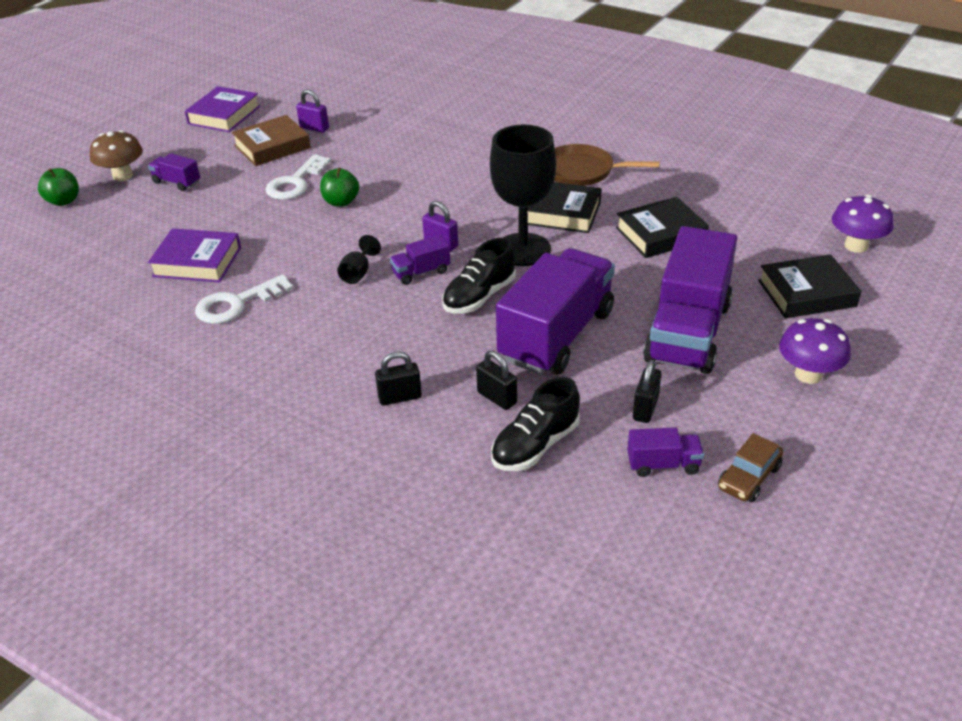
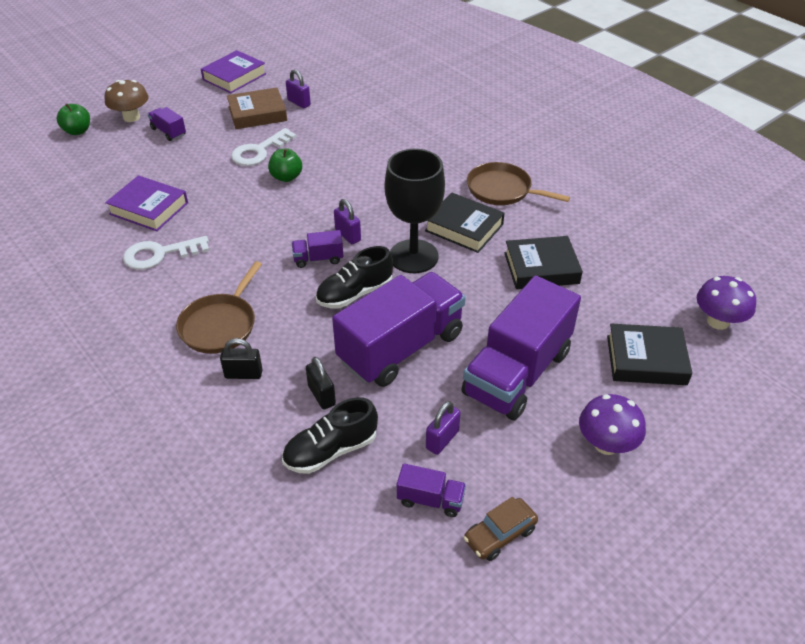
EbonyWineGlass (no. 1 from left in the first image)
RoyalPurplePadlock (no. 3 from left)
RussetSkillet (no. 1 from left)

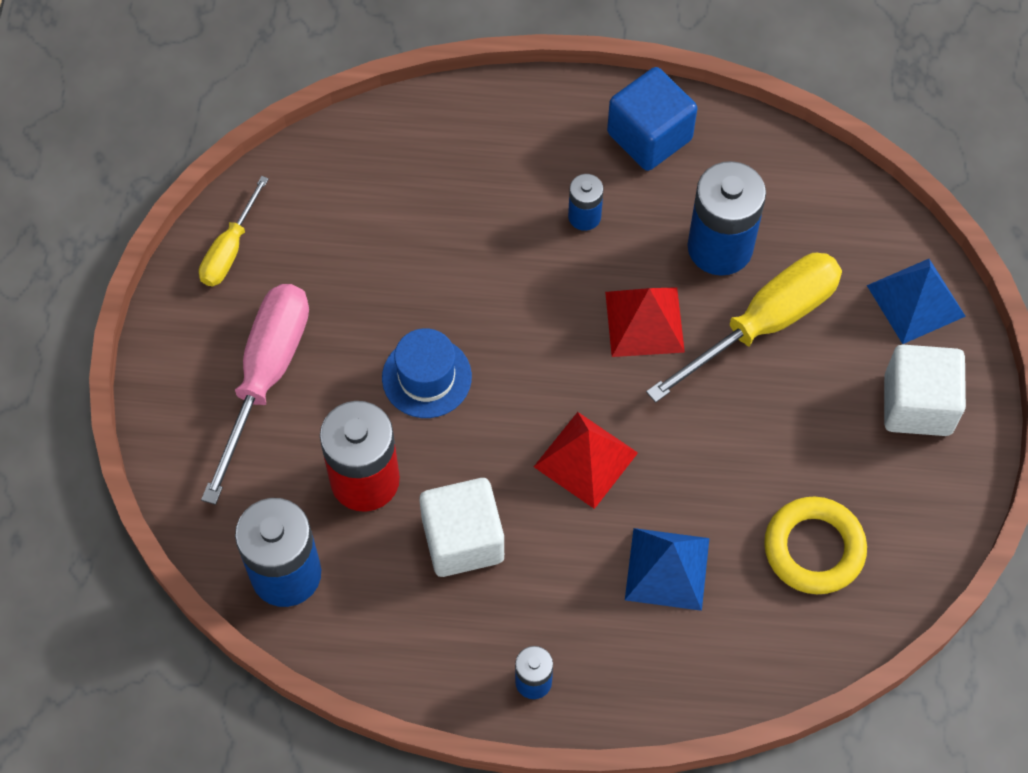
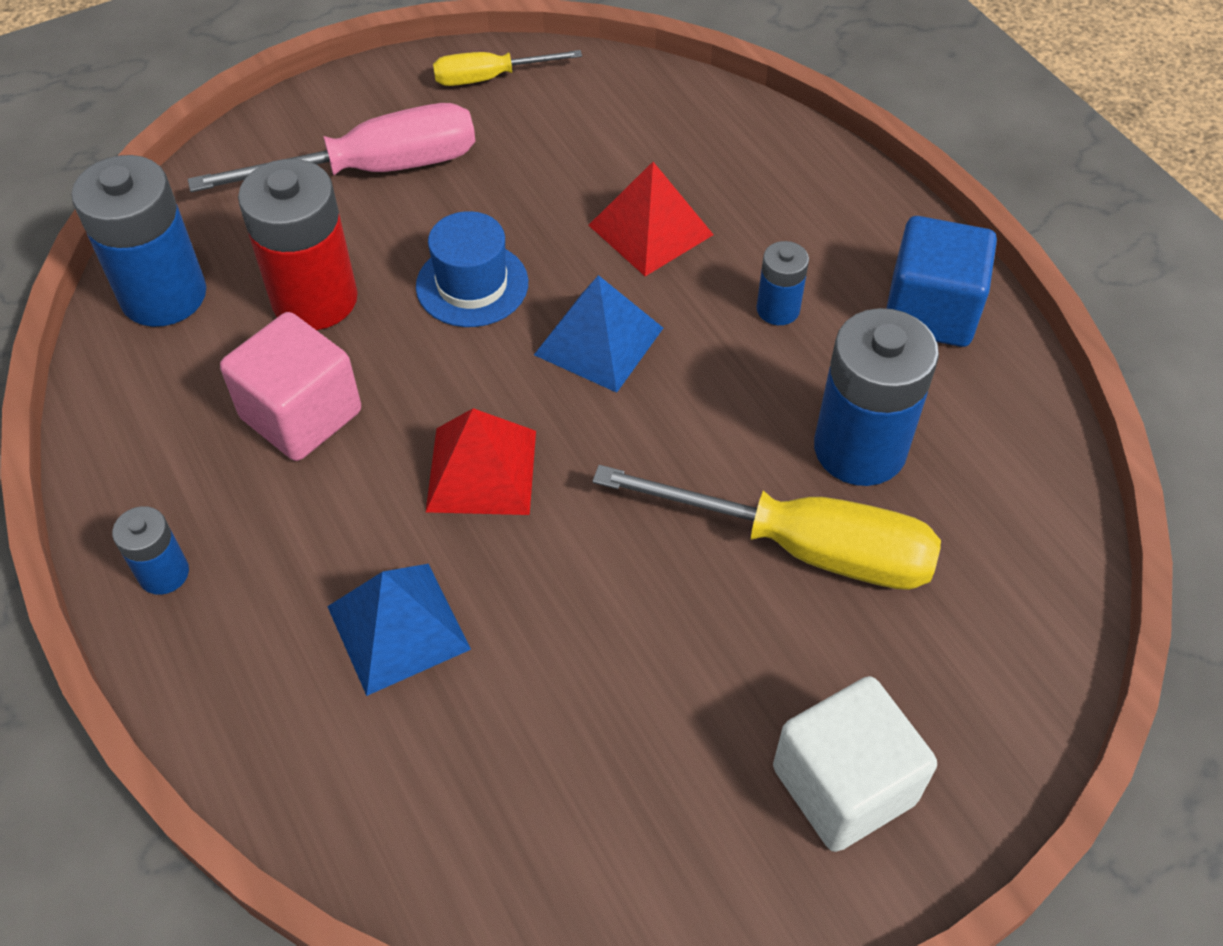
RosePinkBlock
ScarletPyramid (no. 2 from left)
BrightYellowRing
RoyalBluePyramid (no. 2 from left)

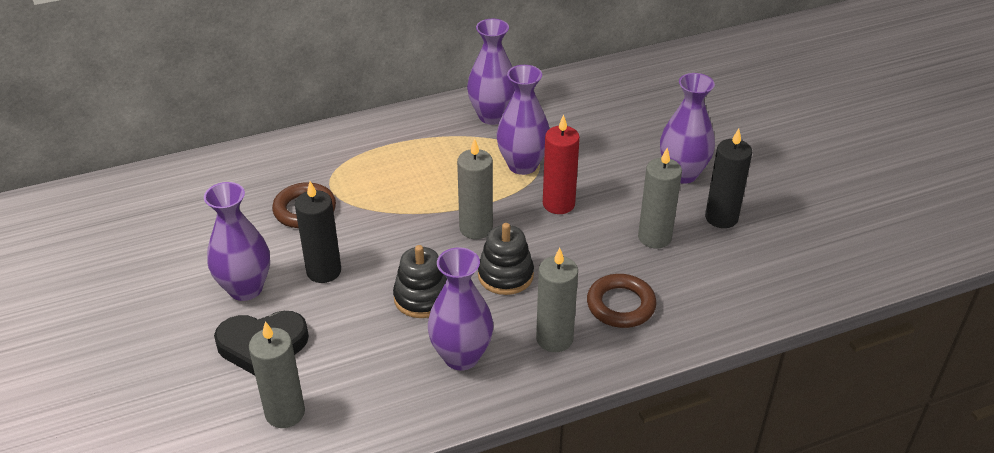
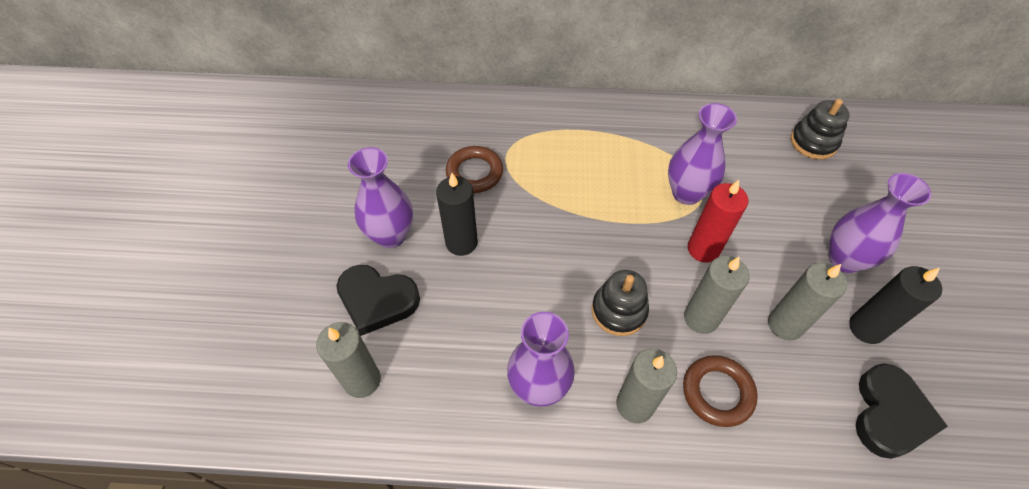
EbonyStackingToy (no. 2 from left)
AshGreyCandle (no. 3 from left)
RoyalPurpleFlowerVase (no. 3 from left in the first image)
EbonyHeart (no. 2 from left)

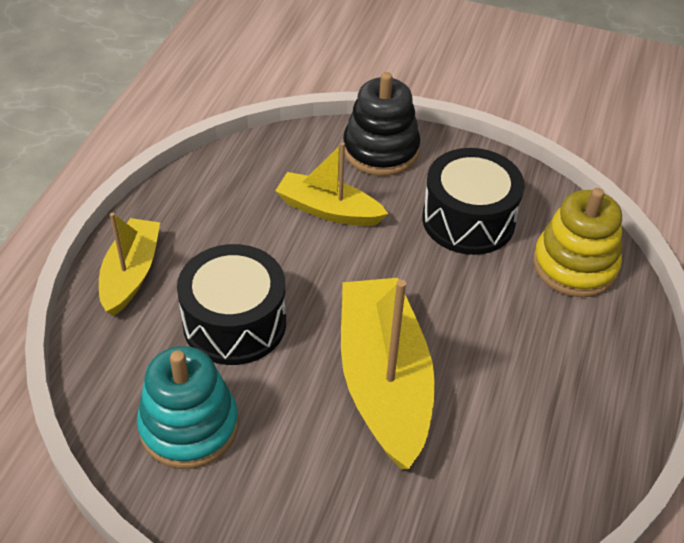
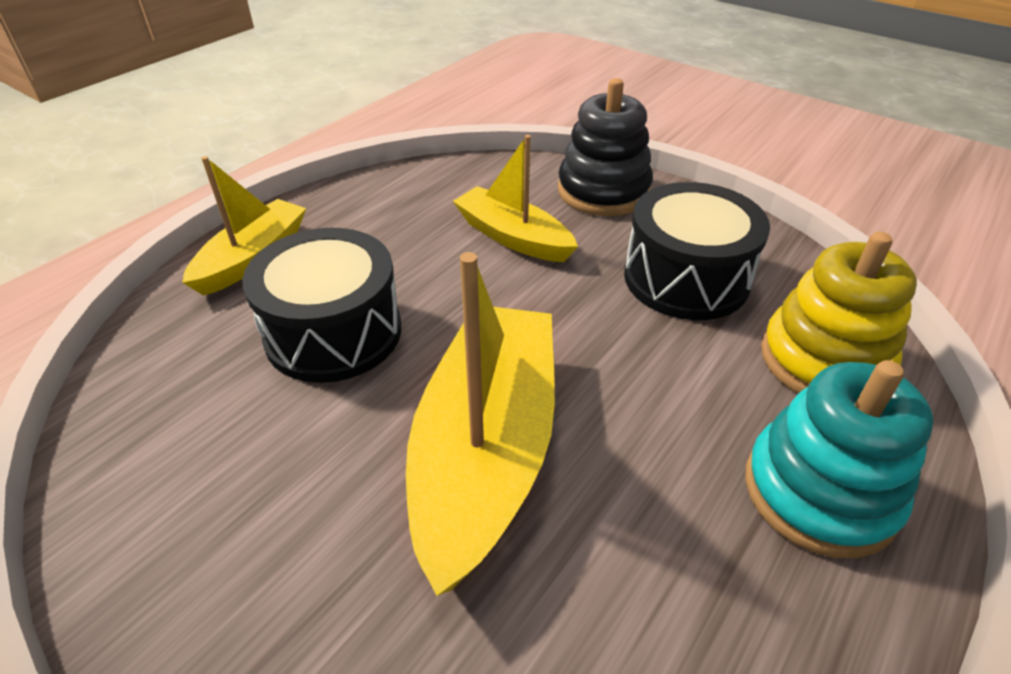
TurquoiseStackingToy

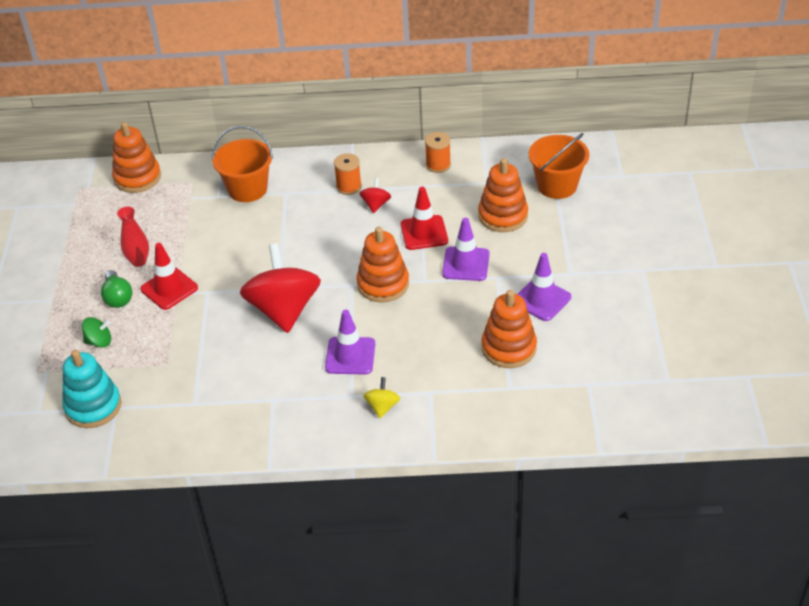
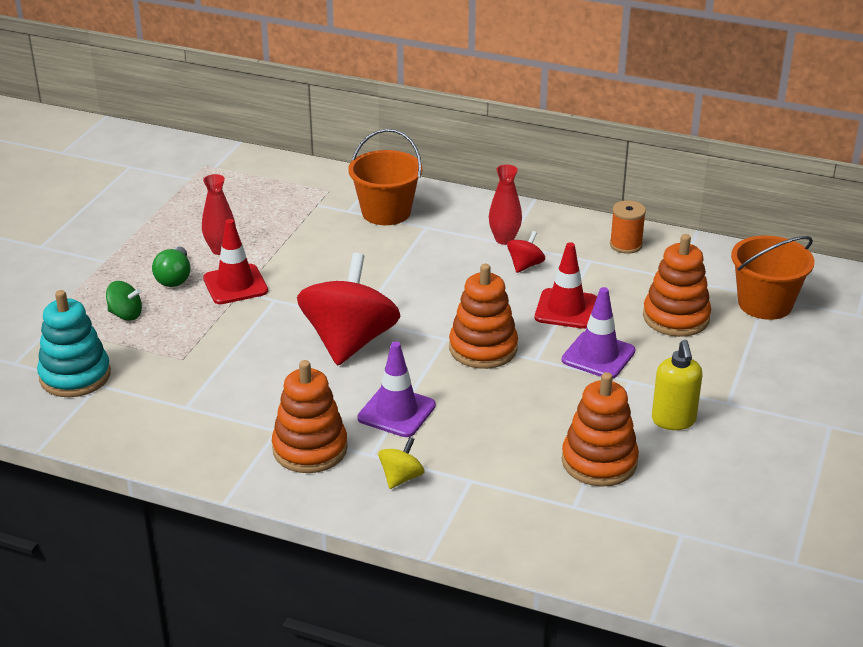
OrangeStackingToy (no. 1 from left)
ScarletFlowerVase (no. 2 from left)
BrightYellowSoapPump

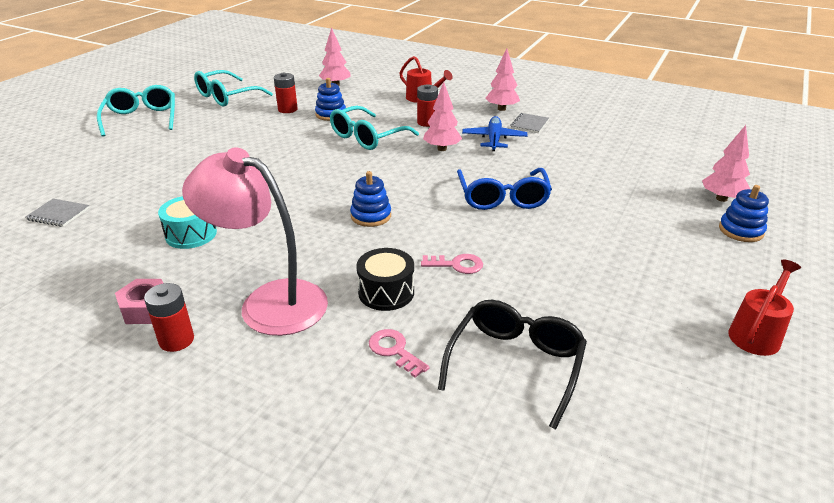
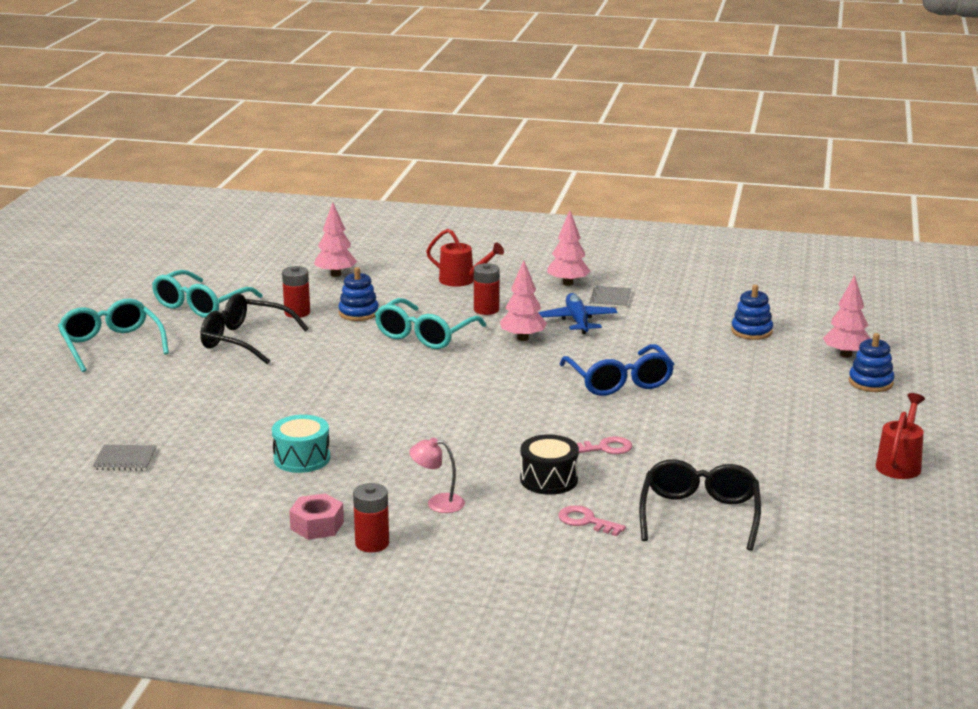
RosePinkLamp
RoyalBlueStackingToy (no. 2 from left)
EbonyEyeglasses (no. 1 from left)

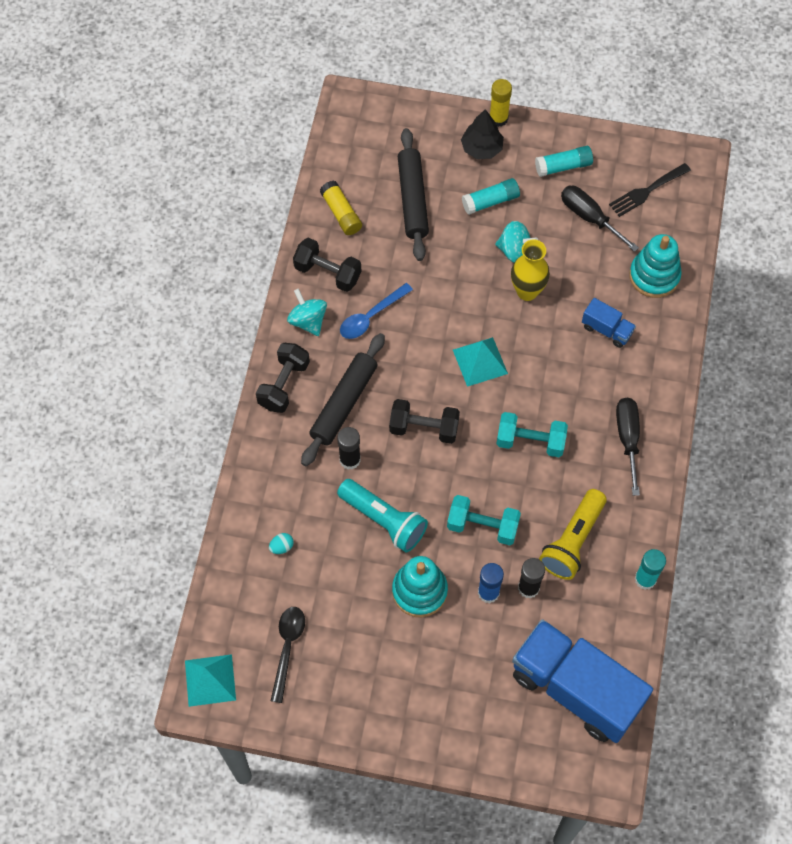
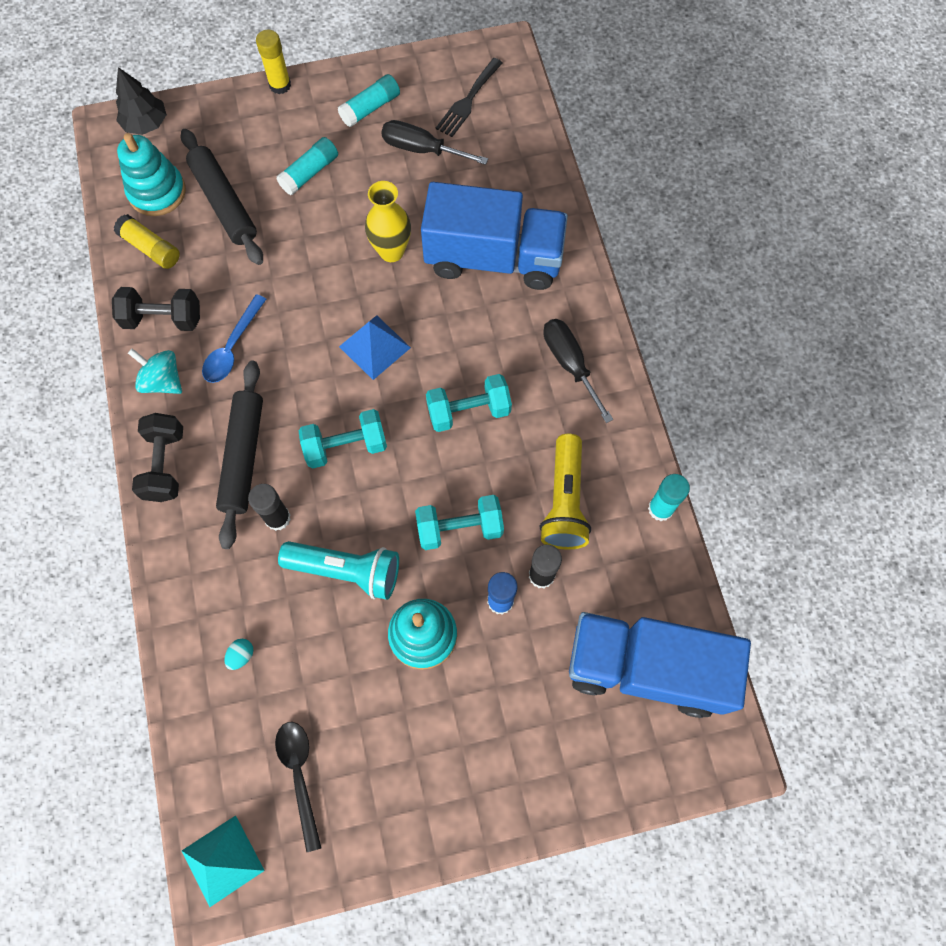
TurquoiseHandWeight (no. 1 from left)
RoyalBluePyramid
EbonyToyTree
TurquoiseWhirligig (no. 2 from left in the first image)
RoyalBlueLorry (no. 1 from left)
TurquoiseStackingToy (no. 1 from left)

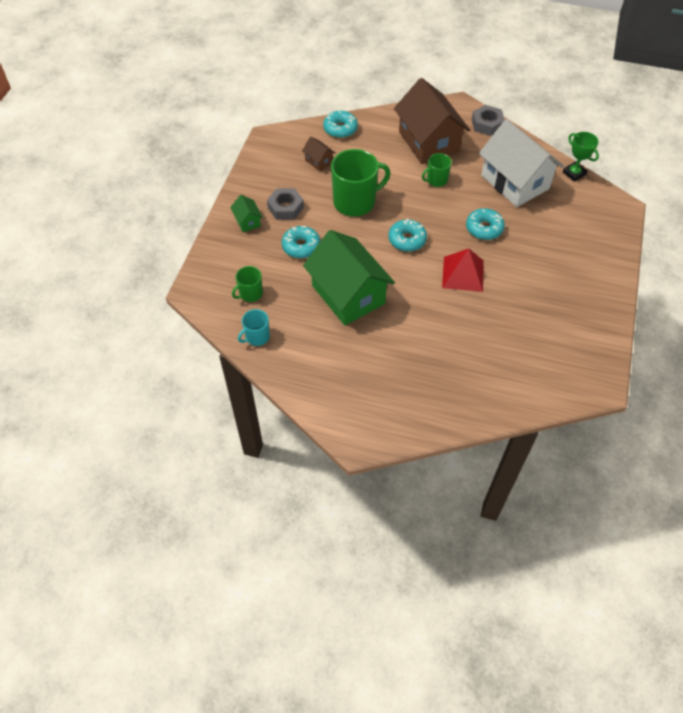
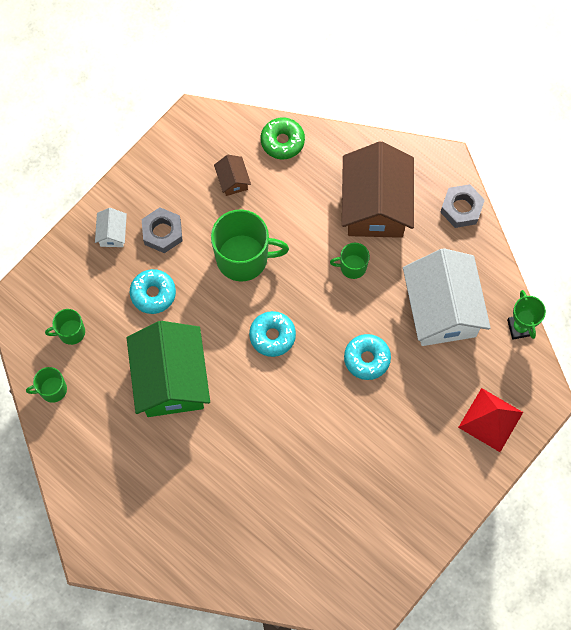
WhiteHouse (no. 1 from left)
GreenMug (no. 1 from left)
GreenGlazedDonut
ScarletPyramid

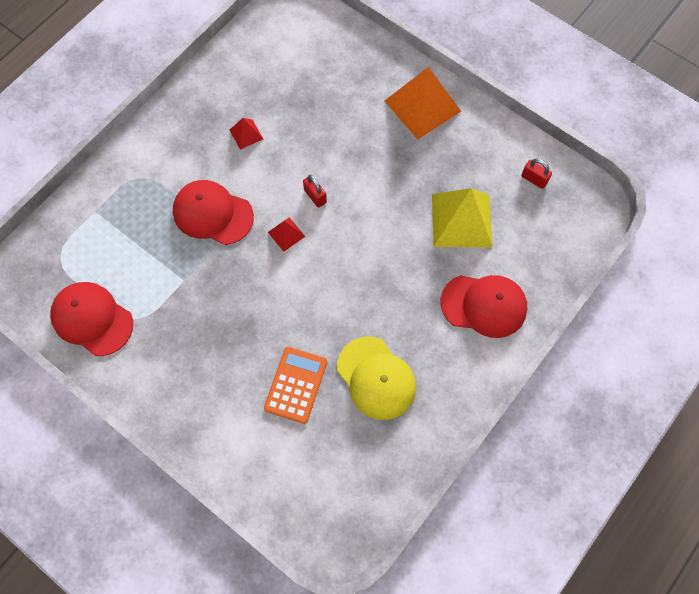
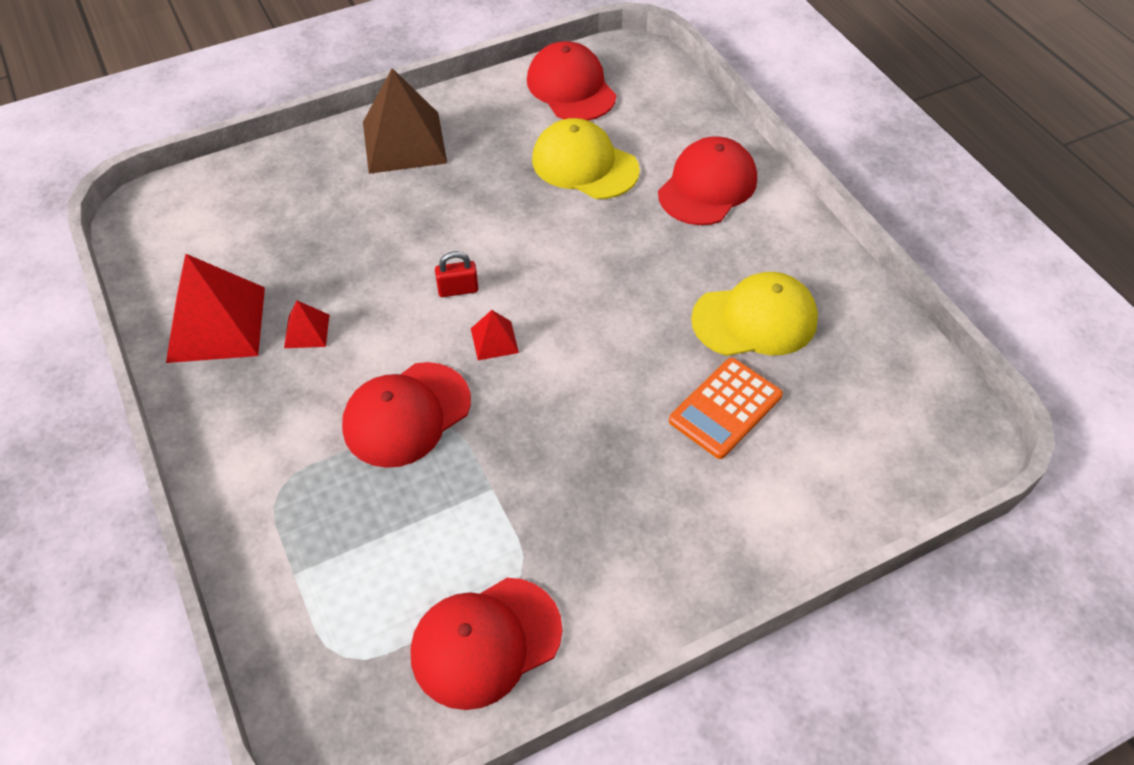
OrangeAddingMachine
RussetPyramid
BrightYellowCap (no. 1 from left)
ScarletCap (no. 3 from left)
ScarletPyramid (no. 1 from left)

